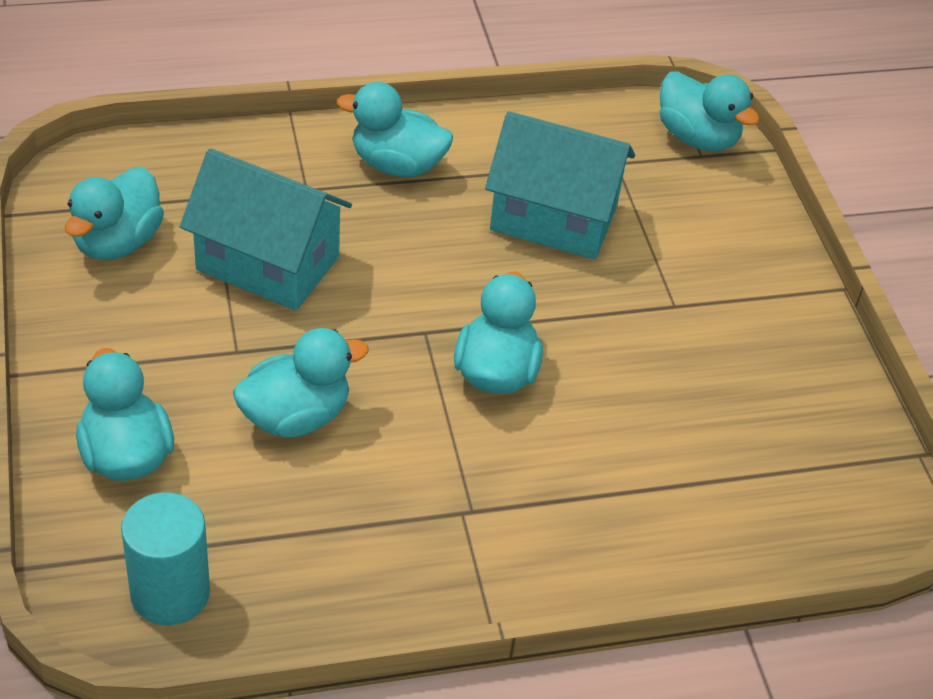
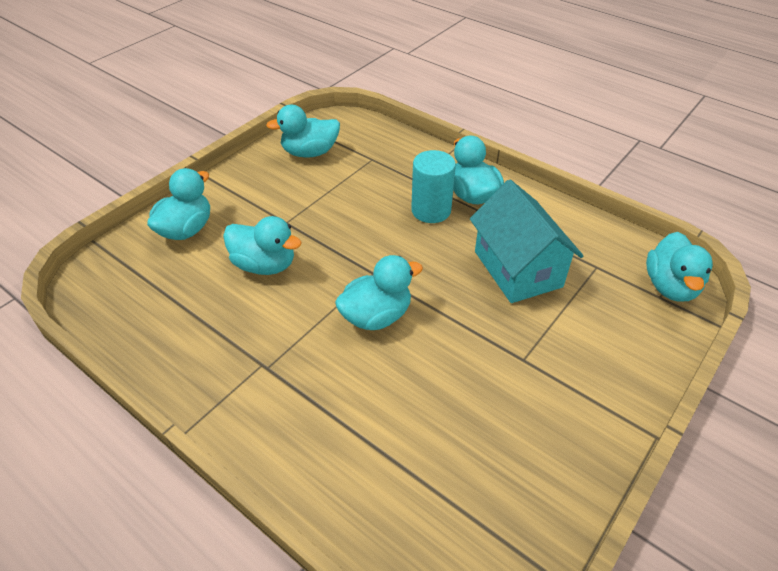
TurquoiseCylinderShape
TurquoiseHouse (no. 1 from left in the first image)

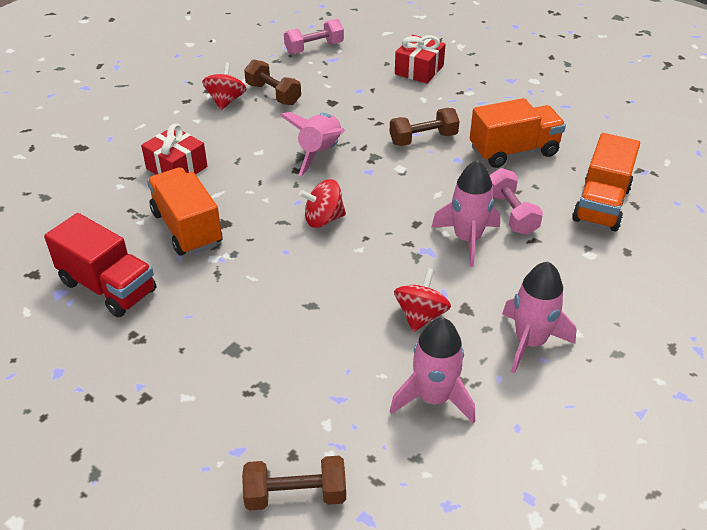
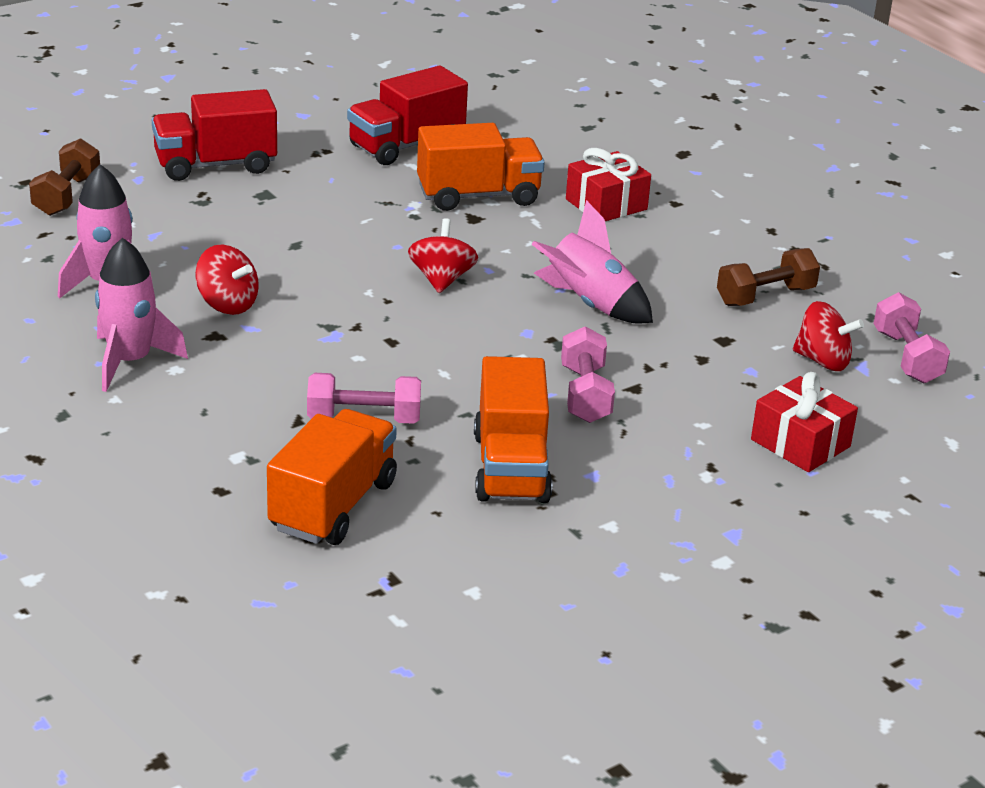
ScarletWhirligig (no. 3 from left)
RosePinkHandWeight (no. 2 from left)
RosePinkToyRocket (no. 3 from left in the first image)
OrangeLorry (no. 1 from left)
ScarletLorry (no. 1 from left)

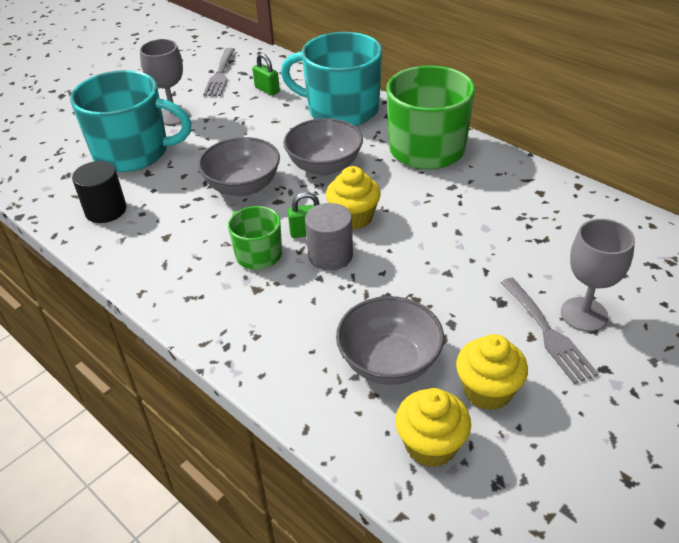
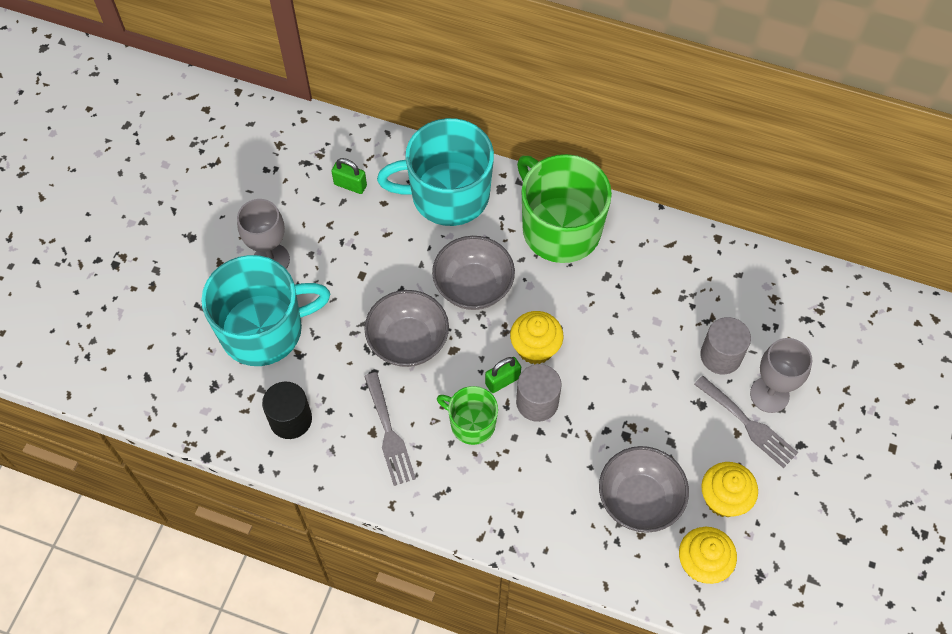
AshGreyDinnerFork (no. 1 from left)
AshGreyCylinderShape (no. 2 from left)

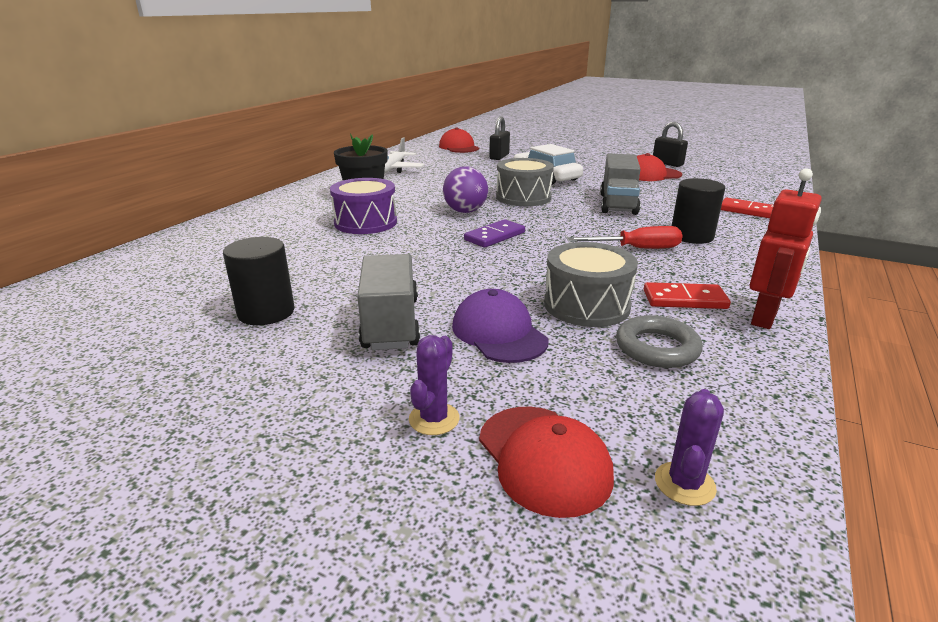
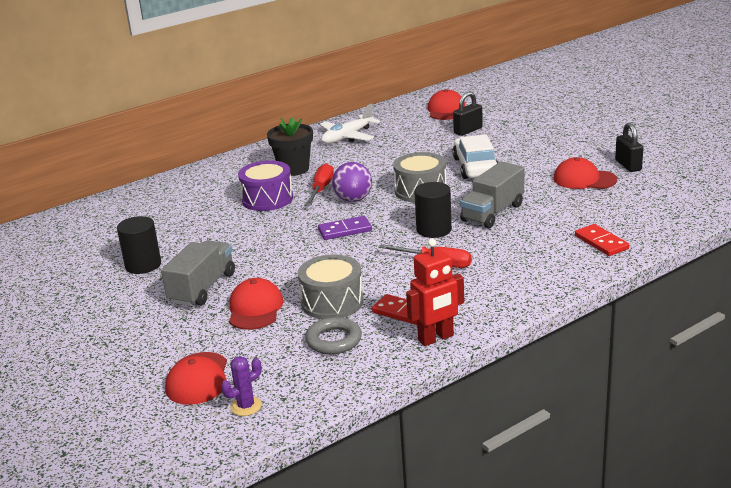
RoyalPurplePricklyPlant (no. 1 from left in the first image)
ScarletCap (no. 2 from left)
EbonyCylinderShape (no. 2 from left)
ScarletScrewdriver (no. 1 from left)

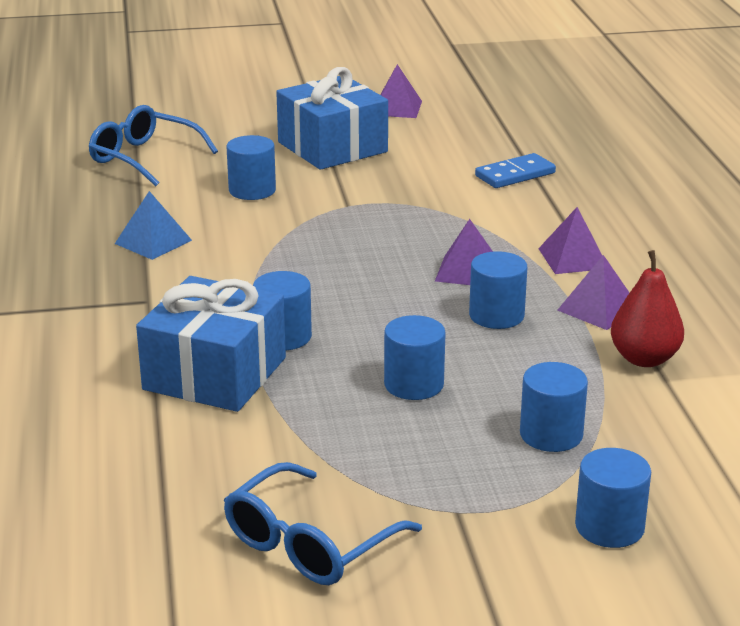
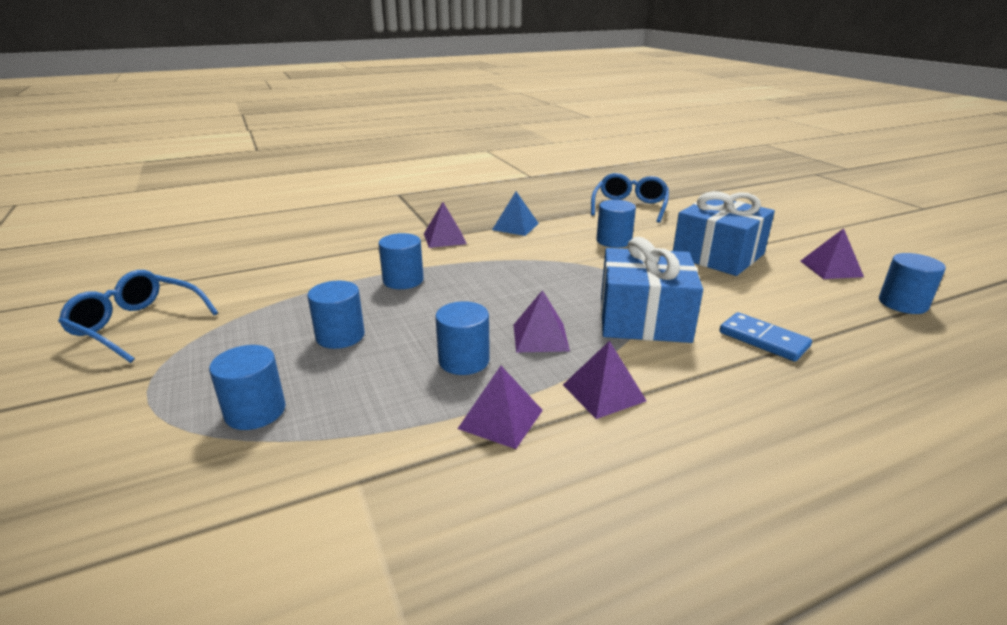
RoyalBlueWrappedGift (no. 1 from left)
RoyalBlueCylinderShape (no. 6 from left)
ScarletToyPear
RoyalPurplePyramid (no. 1 from left)

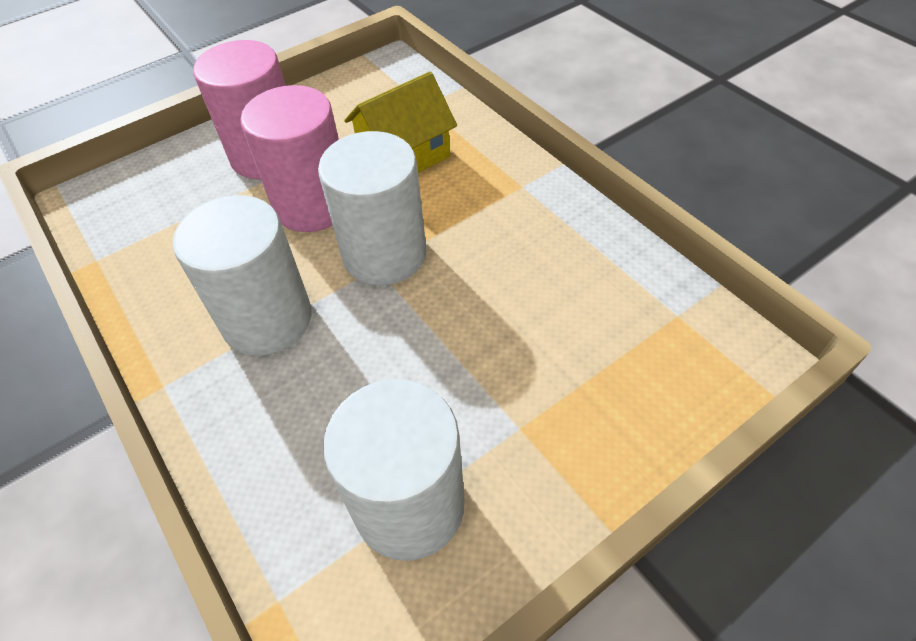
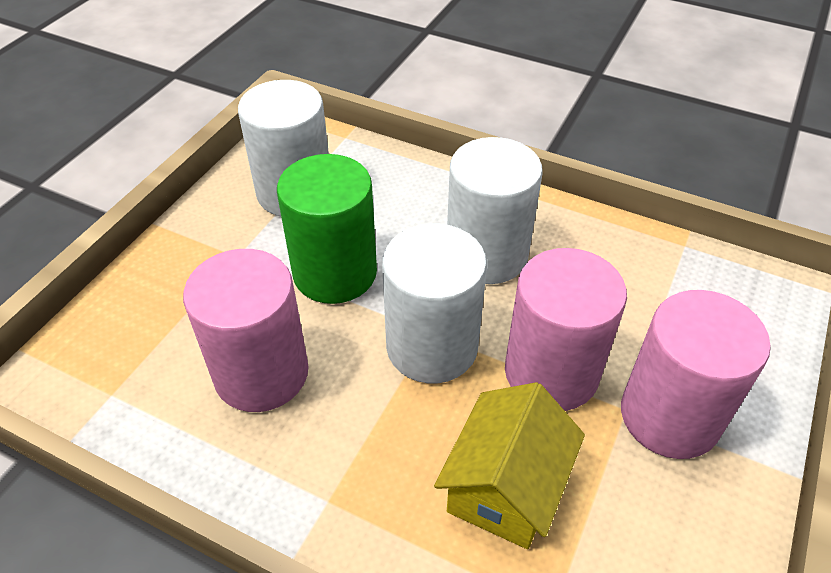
RosePinkCylinderShape (no. 1 from left)
GreenCylinderShape

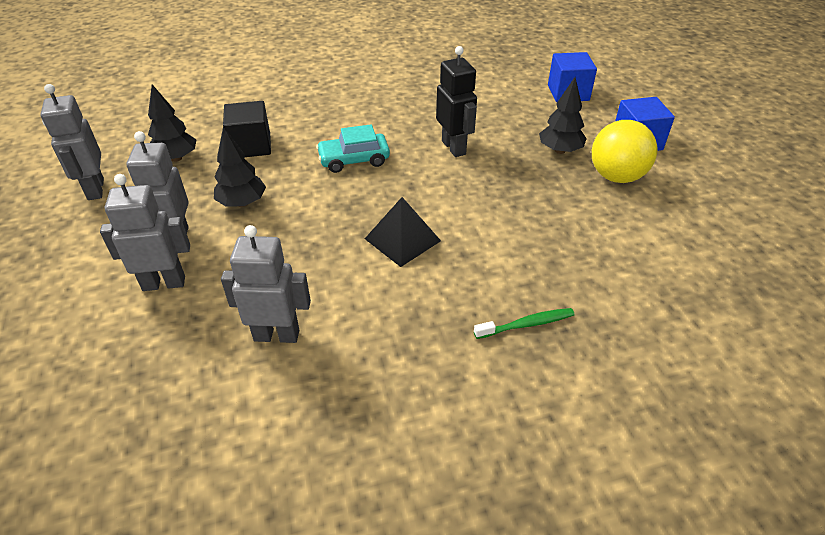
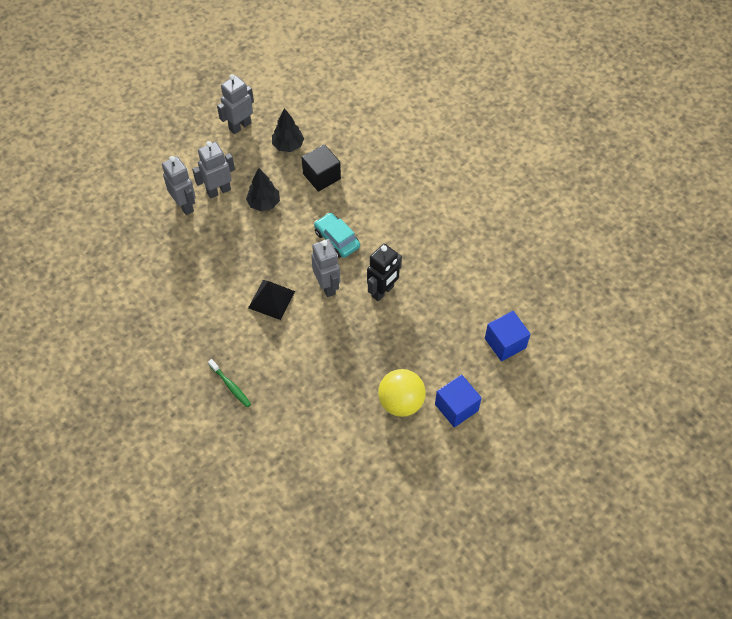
AshGreyRobotFigure (no. 4 from left)
EbonyToyTree (no. 3 from left in the first image)

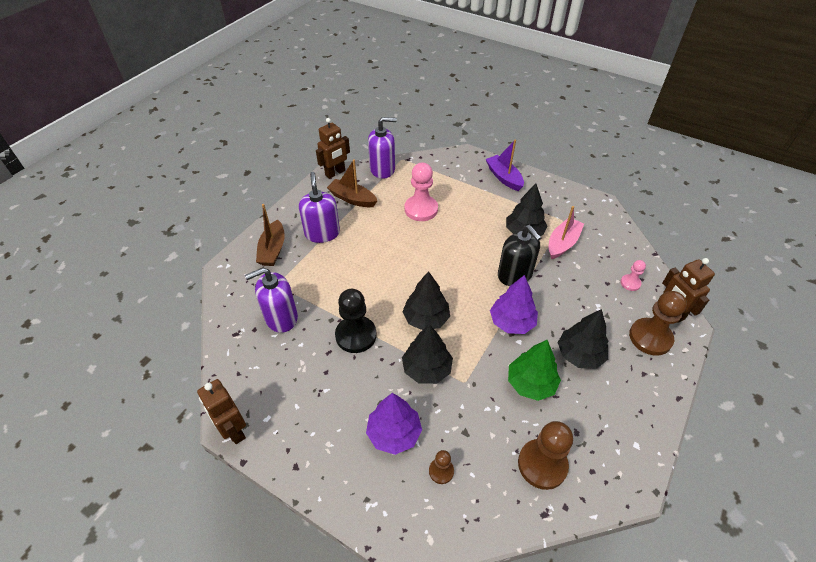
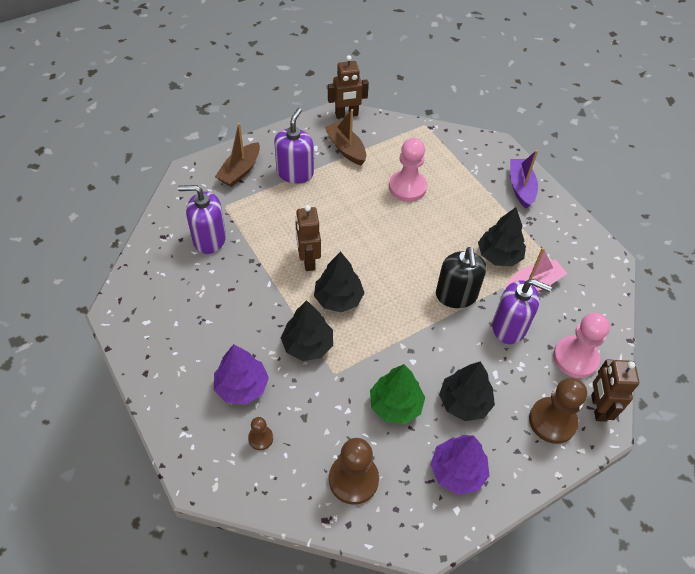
RussetRobotFigure (no. 1 from left)
EbonyPawn
RoyalPurpleSoapPump (no. 3 from left)
RoyalPurpleToyTree (no. 2 from left)
RosePinkPawn (no. 2 from left)

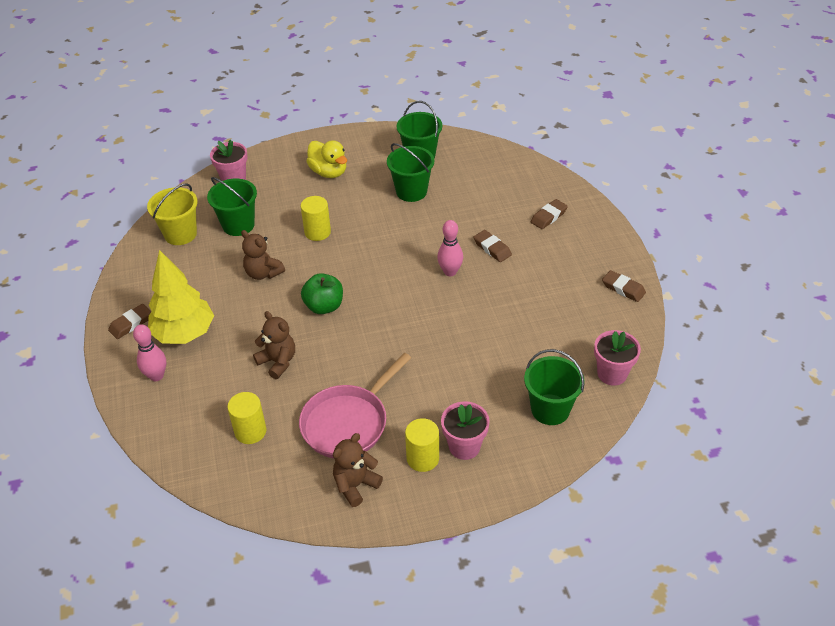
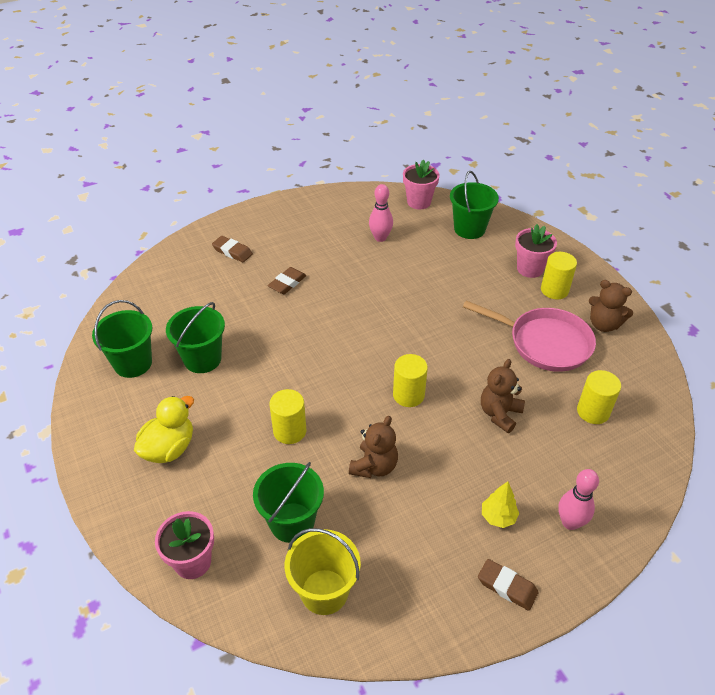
BrightYellowToyTree
BrightYellowCylinderShape (no. 2 from left)
RosePinkTenpin (no. 1 from left)
RussetPencilEraser (no. 4 from left in the first image)

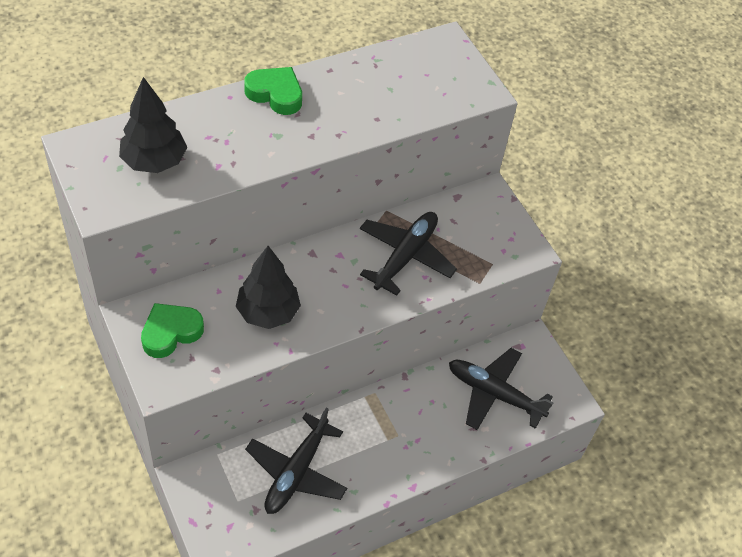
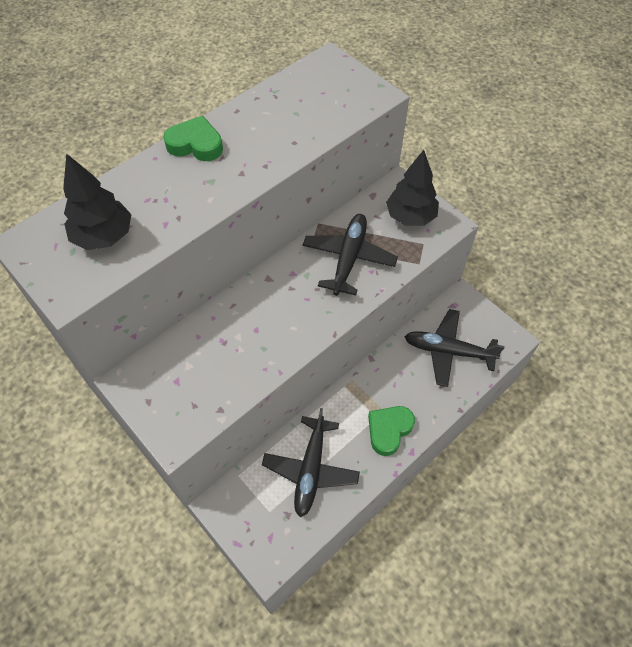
GreenHeart (no. 2 from left)
EbonyToyTree (no. 2 from left)

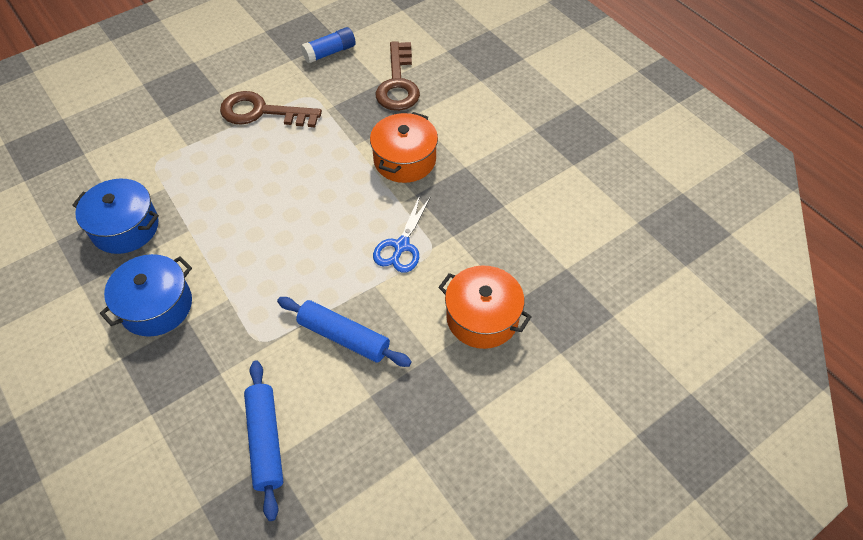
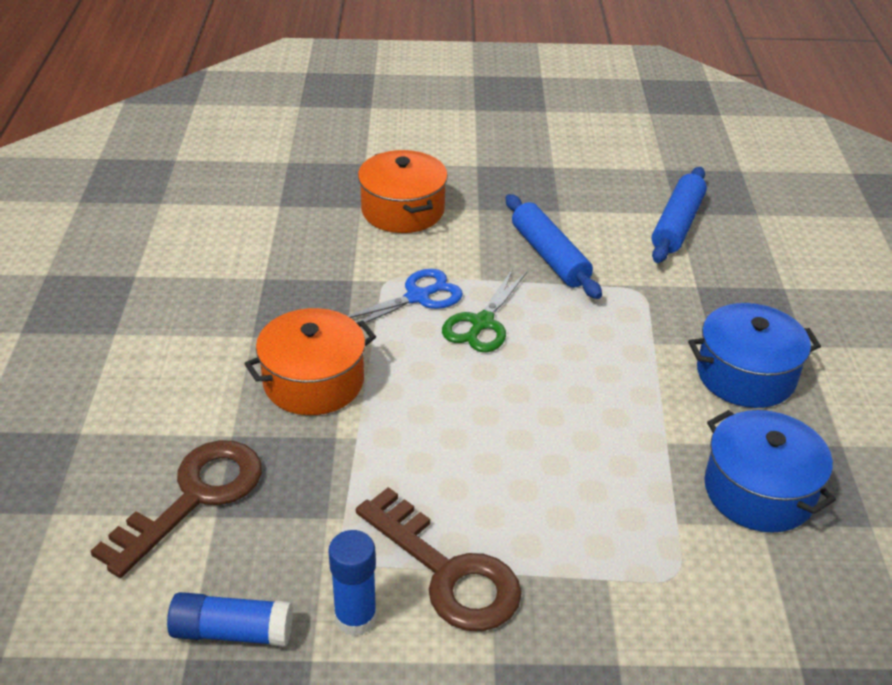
RoyalBlueGlueStick (no. 2 from left)
GreenShears

